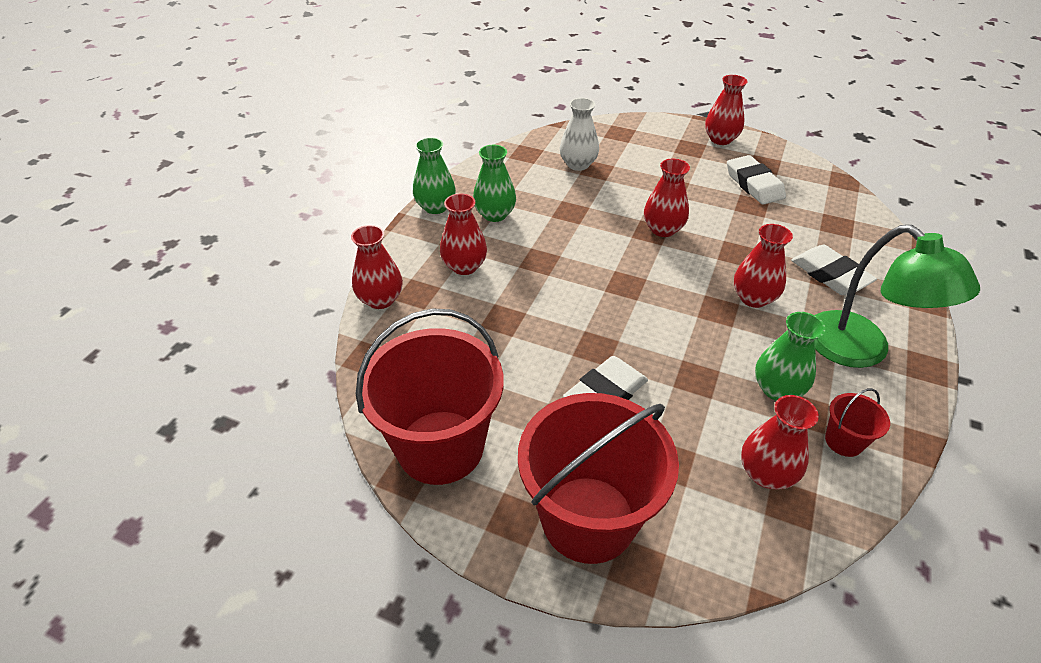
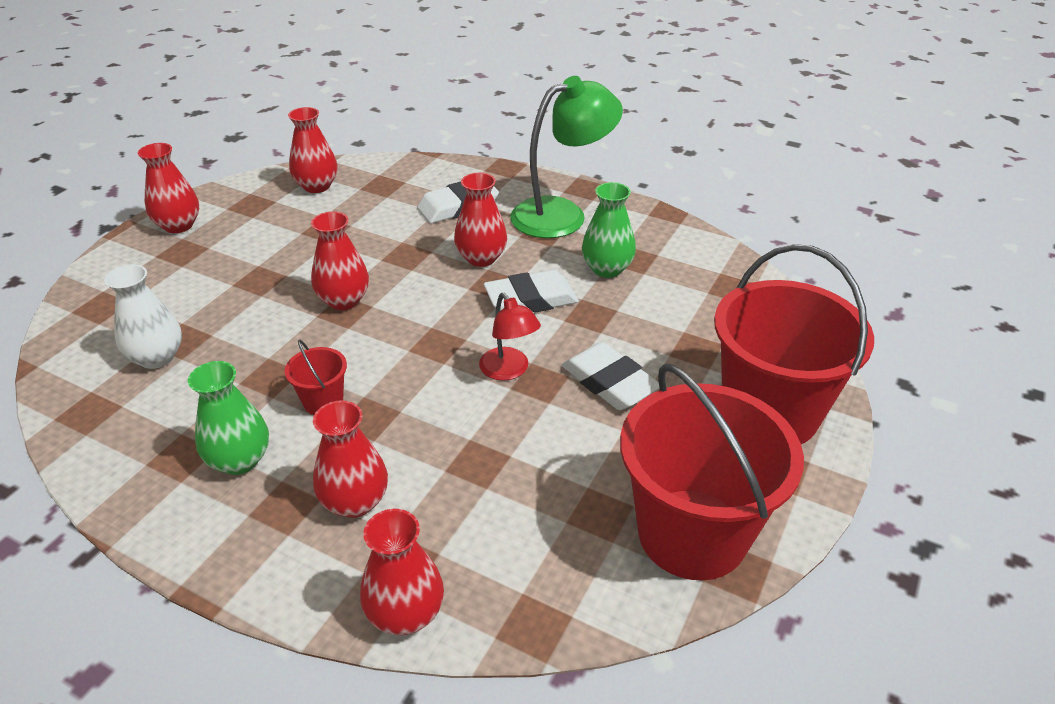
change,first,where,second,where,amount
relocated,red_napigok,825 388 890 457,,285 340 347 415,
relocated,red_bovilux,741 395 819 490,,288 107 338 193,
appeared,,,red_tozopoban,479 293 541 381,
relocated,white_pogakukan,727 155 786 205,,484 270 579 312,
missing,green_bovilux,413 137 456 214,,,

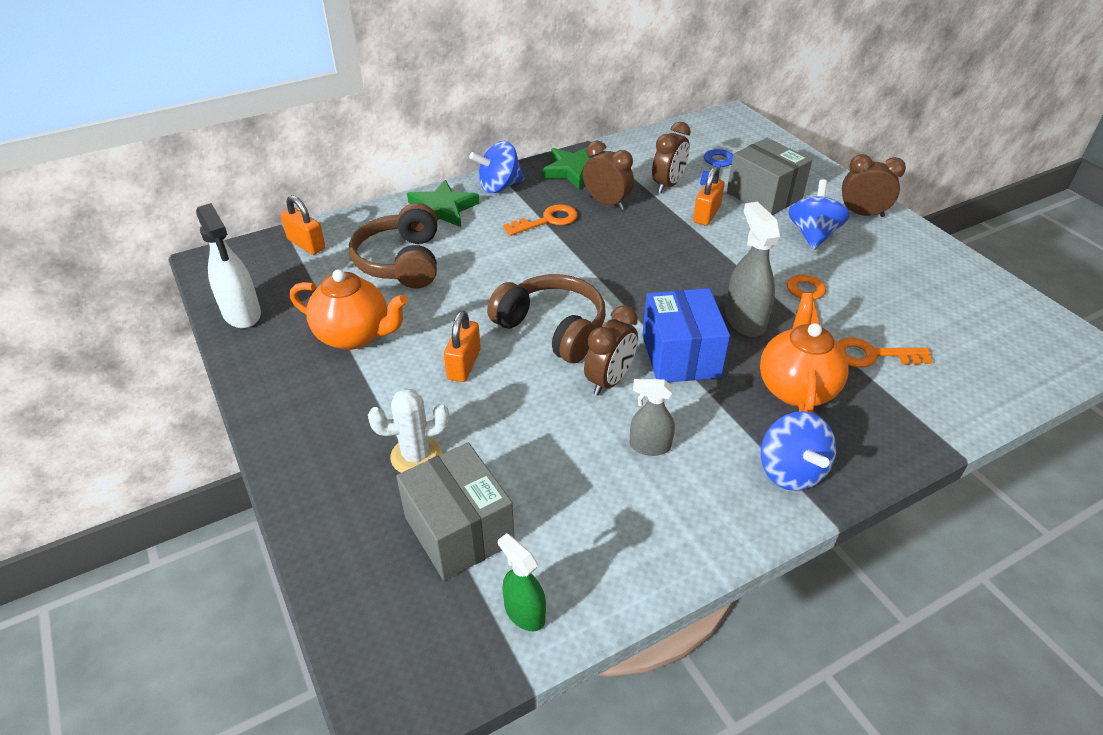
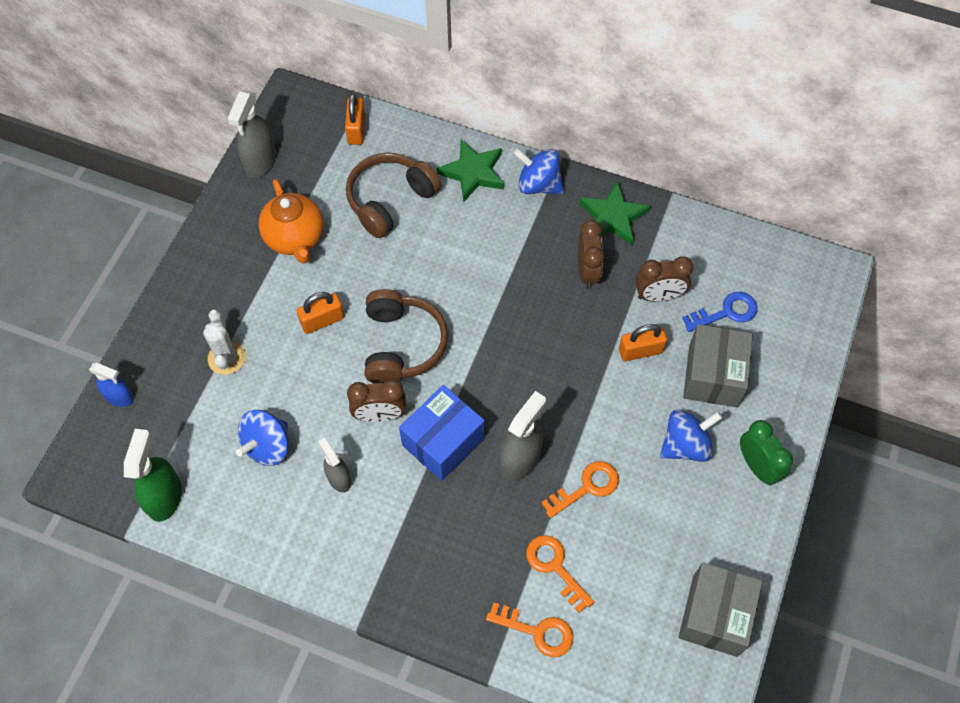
change,first,where,second,where,amount
appeared,,,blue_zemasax,89 363 134 407,
size,green_zemasax,498 533 546 631,,124 429 182 522,x1.58
spun,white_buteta,368 388 449 473,,203 309 246 375,45 degrees clockwise
colour,white_zemasax,196 203 261 328,grey_zemasax,227 90 276 178,
relocated,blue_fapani,761 411 836 491,,236 410 288 466,
relocated,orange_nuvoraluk,503 204 578 236,,486 603 573 657,
relocated,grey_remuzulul,396 442 514 580,,679 562 763 657,
colour,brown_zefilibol,842 154 906 217,green_zefilibol,740 420 793 485,
missing,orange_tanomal,760 293 849 413,,,

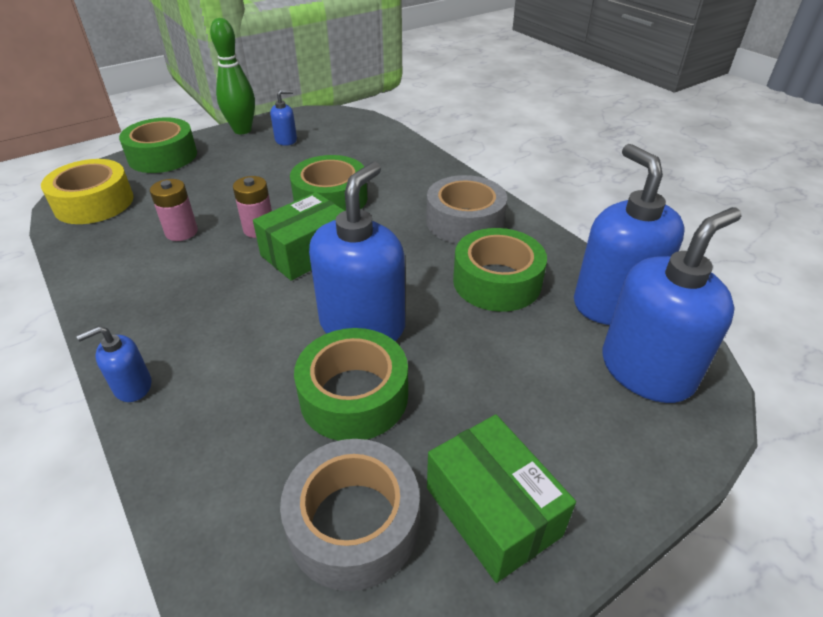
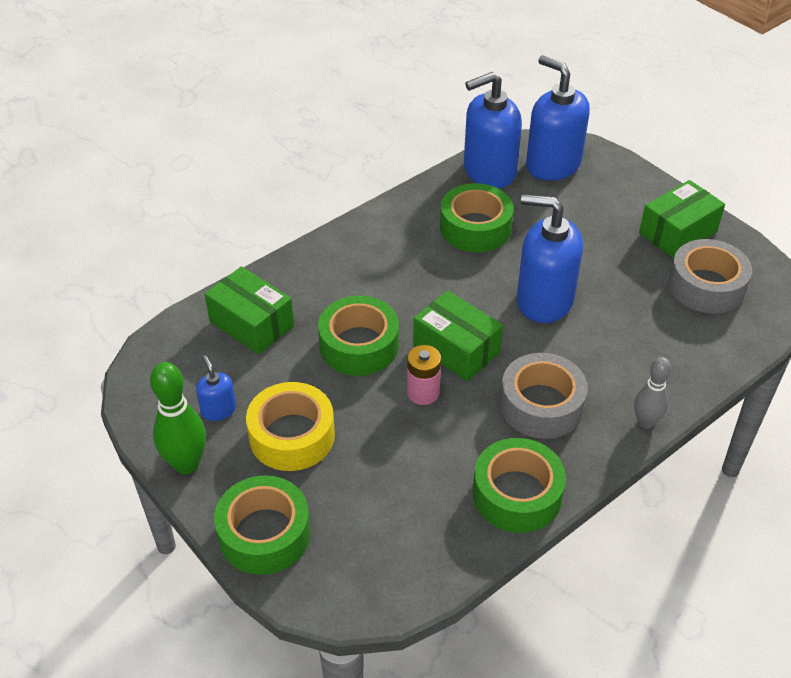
change,first,where,second,where,amount
appeared,,,green_remuzulul,205 266 294 354,
relocated,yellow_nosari,41 159 134 224,,246 382 335 471,
relocated,green_nosari,294 328 408 441,,473 438 566 533,
relocated,grey_nosari,426 175 507 244,,500 353 588 439,
exchanged,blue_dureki,76 326 151 402,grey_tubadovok,634 357 671 429,
missing,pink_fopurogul,150 179 198 241,,,

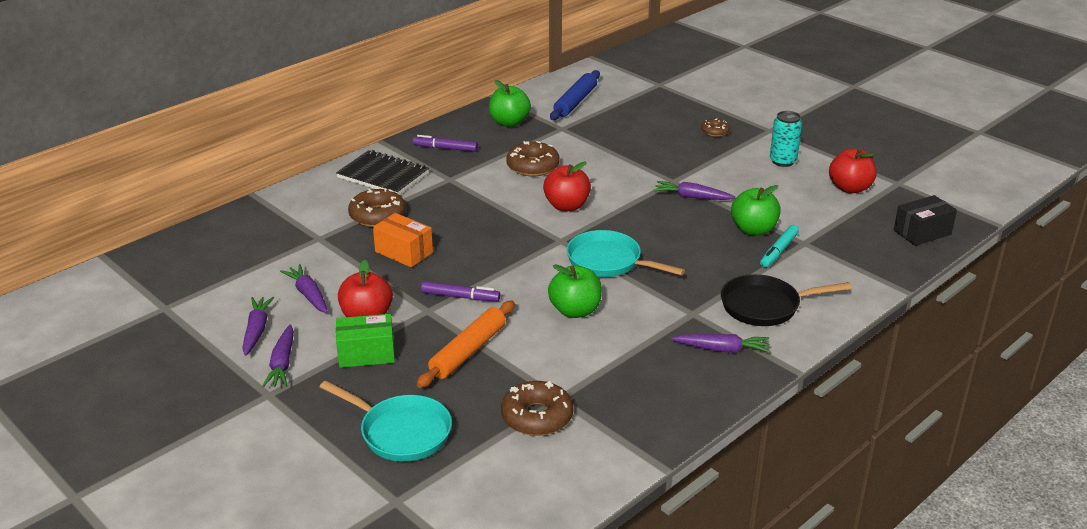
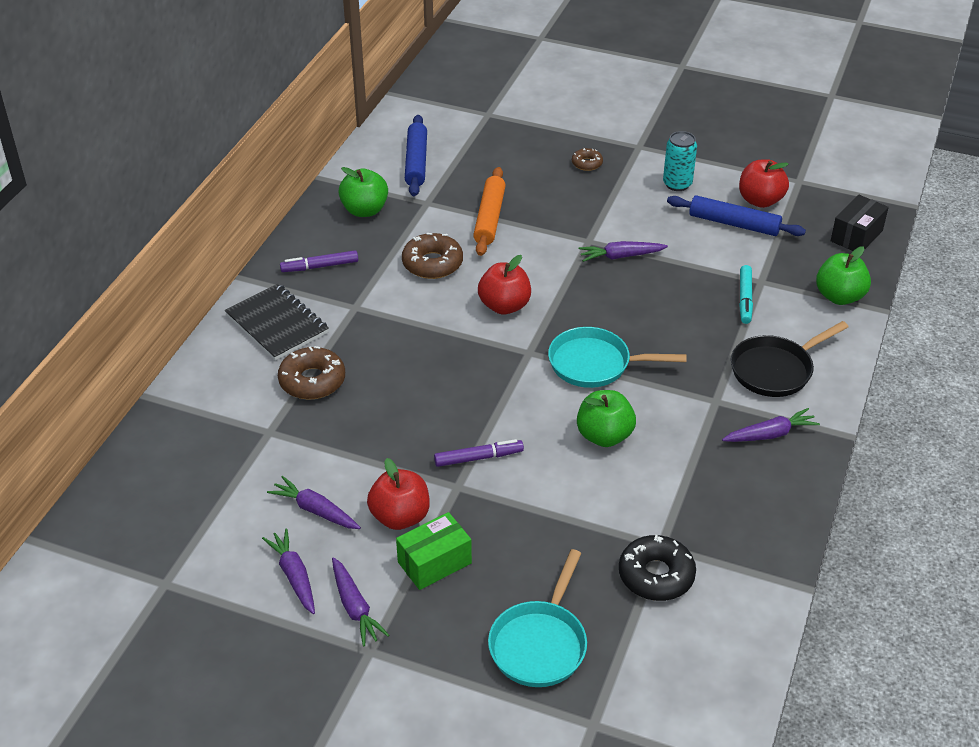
change,first,where,second,where,amount
spun,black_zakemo,336 150 429 195,,225 283 329 361,45 degrees clockwise
relocated,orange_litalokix,417 300 515 388,,473 167 506 256,
spun,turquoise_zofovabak,320 381 452 462,,488 549 587 687,105 degrees clockwise
colour,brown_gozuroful,501 381 573 436,black_gozuroful,619 535 696 601,
appeared,,,blue_litalokix,667 195 806 236,
relocated,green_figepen,731 185 781 236,,816 246 871 305,
missing,orange_remuzulul,373 213 433 267,,,

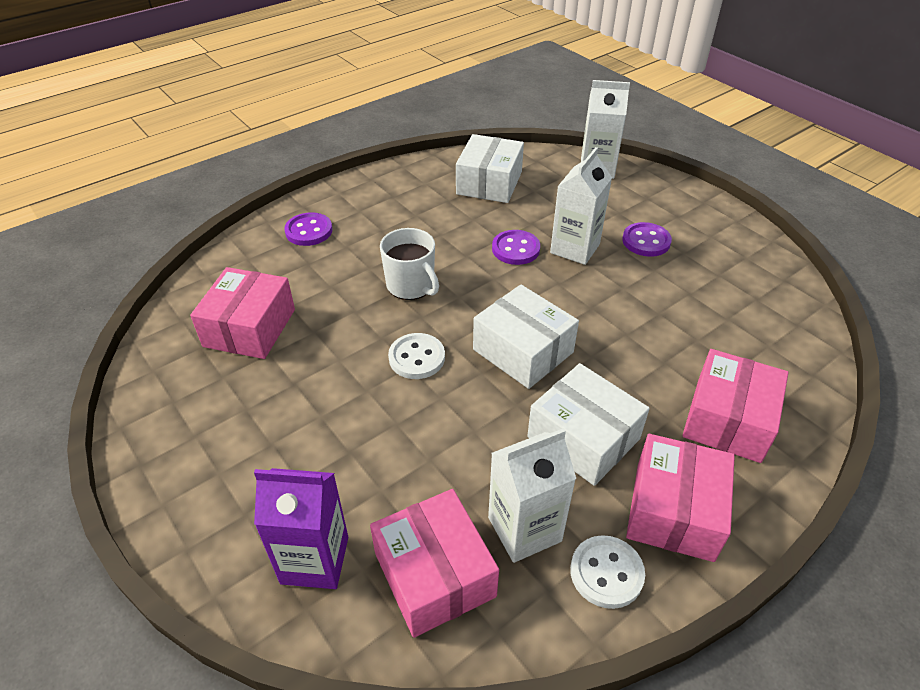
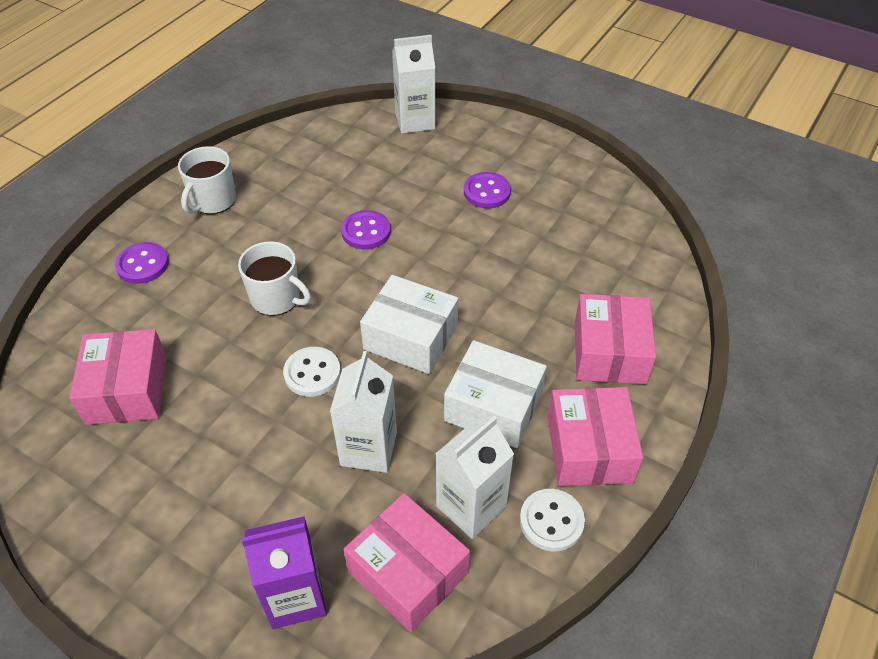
change,first,where,second,where,amount
appeared,,,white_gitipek,178 146 236 214,
relocated,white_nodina,550 147 612 265,,330 351 397 473,
missing,white_remuzulul,456 134 524 203,,,

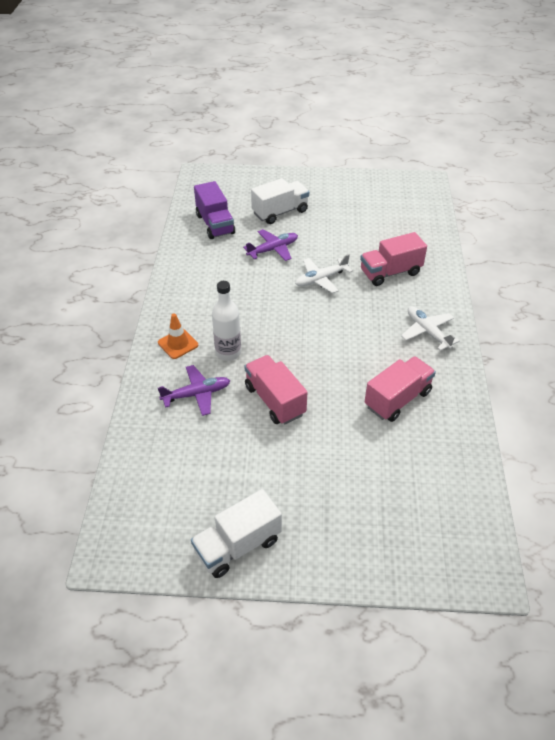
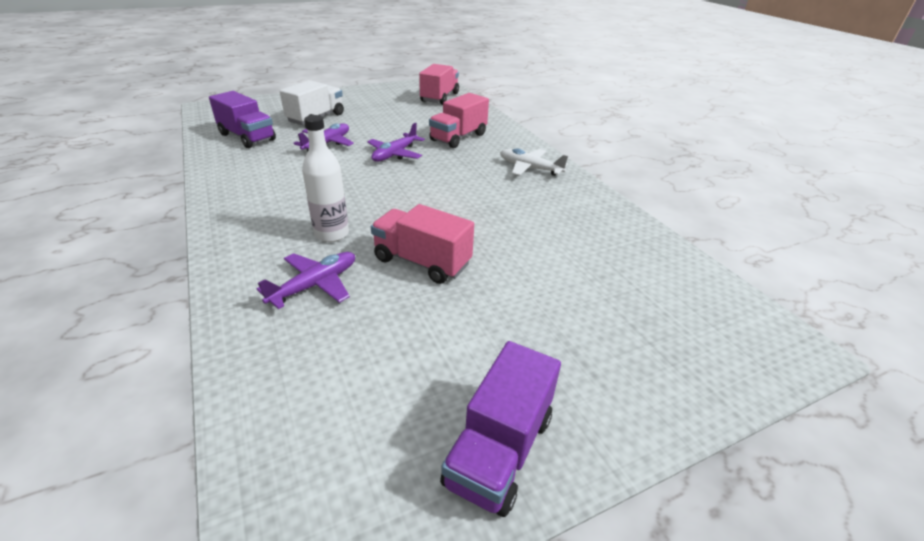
change,first,where,second,where,amount
colour,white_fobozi,295 254 353 293,purple_fobozi,367 123 425 162,
relocated,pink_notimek,365 356 436 422,,419 64 459 105,
colour,white_notimek,191 489 282 578,purple_notimek,440 341 561 517,
missing,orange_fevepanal,158 313 198 359,,,

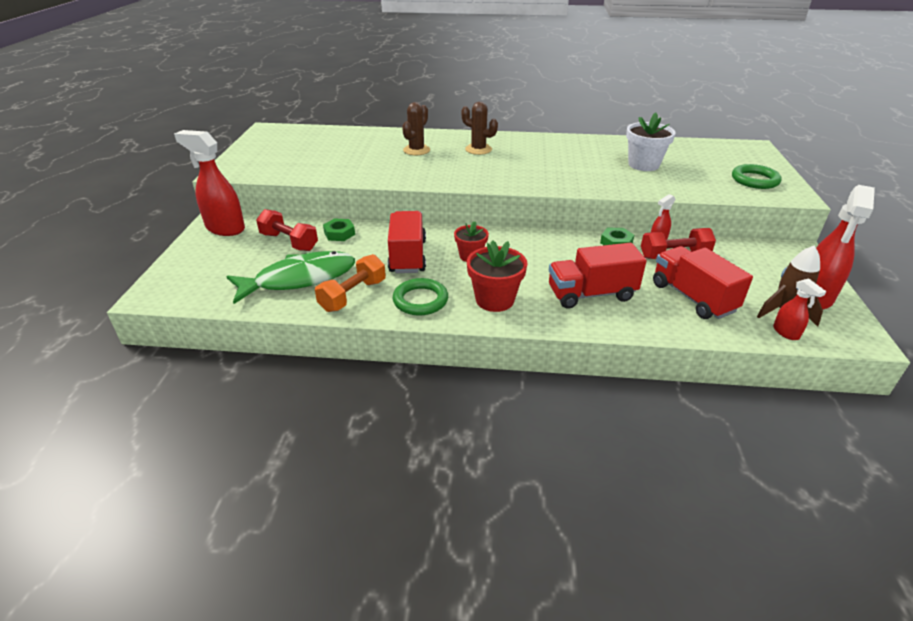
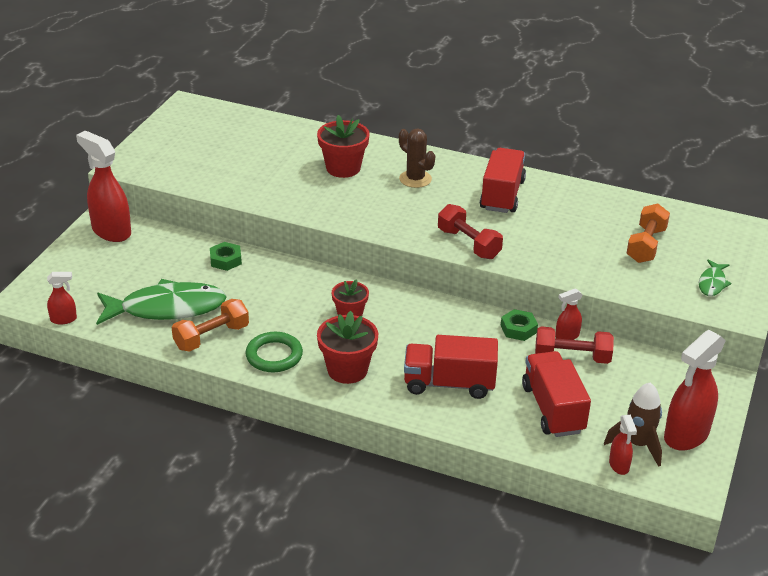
change,first,where,second,where,amount
appeared,,,red_zemasax,47 272 77 324,
exchanged,brown_buteta,402 102 430 156,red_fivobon,317 115 370 178,
relocated,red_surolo,256 209 318 251,,438 204 503 259,
relocated,red_notimek,388 211 426 273,,480 148 526 213,
appeared,,,orange_surolo,627 204 670 263,
exchanged,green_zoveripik,732 164 782 189,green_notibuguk,699 260 732 296,
missing,white_fivobon,626 113 676 171,,,

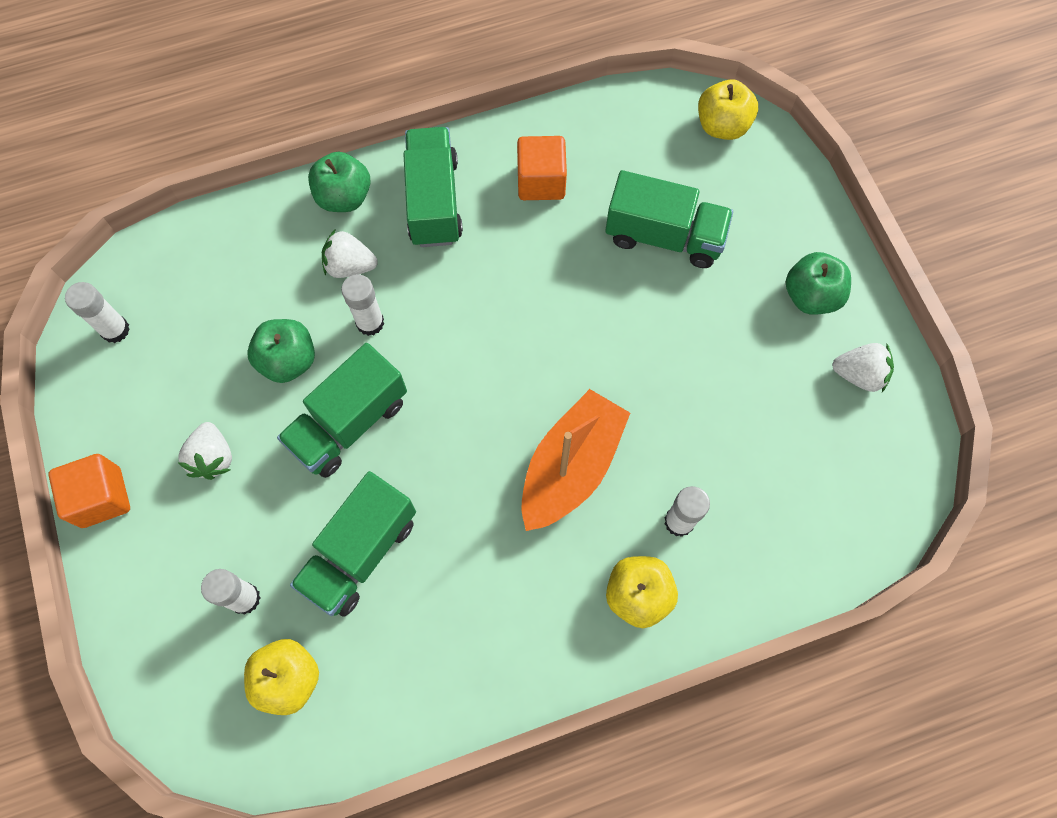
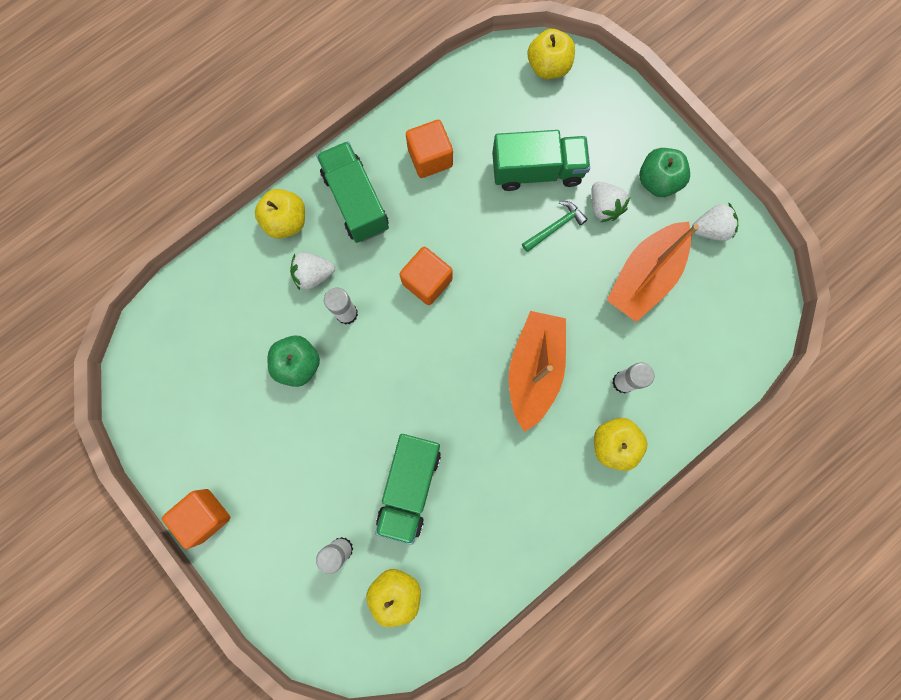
change,first,where,second,where,amount
colour,green_figepen,308 152 371 212,yellow_figepen,255 189 305 239,
appeared,,,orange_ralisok,399 247 452 305,
appeared,,,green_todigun,522 201 588 252,
relocated,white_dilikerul,178 422 232 480,,591 182 630 222,
appeared,,,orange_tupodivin,607 222 699 322,
missing,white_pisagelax,65 282 130 343,,,
missing,green_notimek,277 343 407 478,,,

